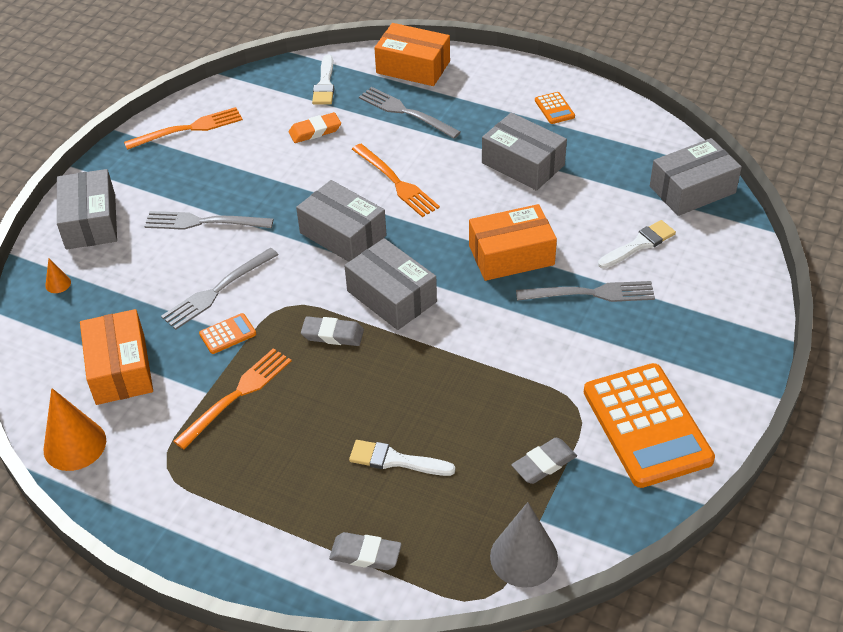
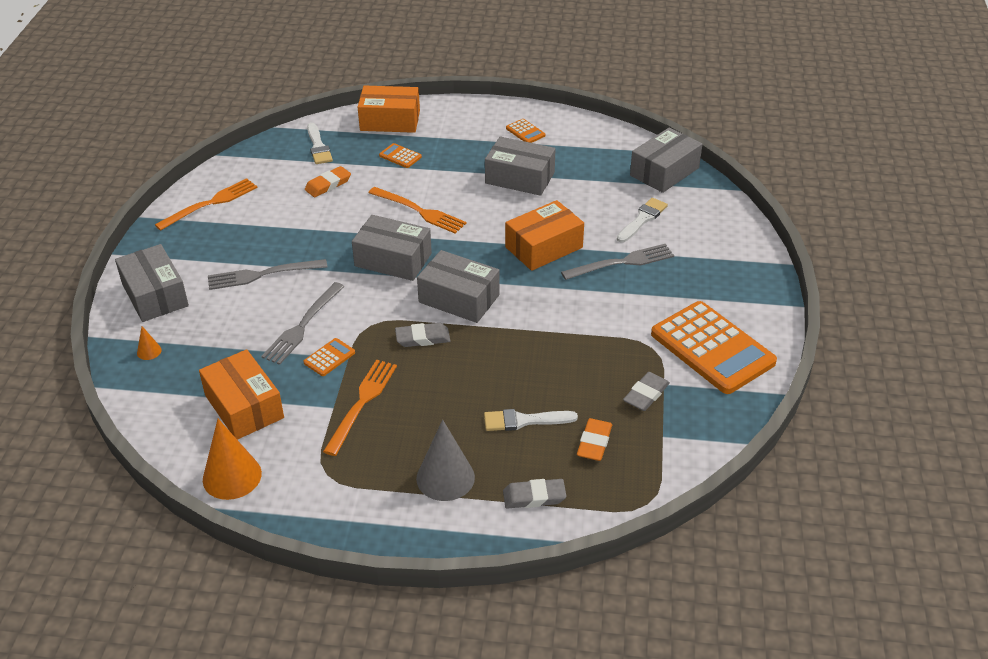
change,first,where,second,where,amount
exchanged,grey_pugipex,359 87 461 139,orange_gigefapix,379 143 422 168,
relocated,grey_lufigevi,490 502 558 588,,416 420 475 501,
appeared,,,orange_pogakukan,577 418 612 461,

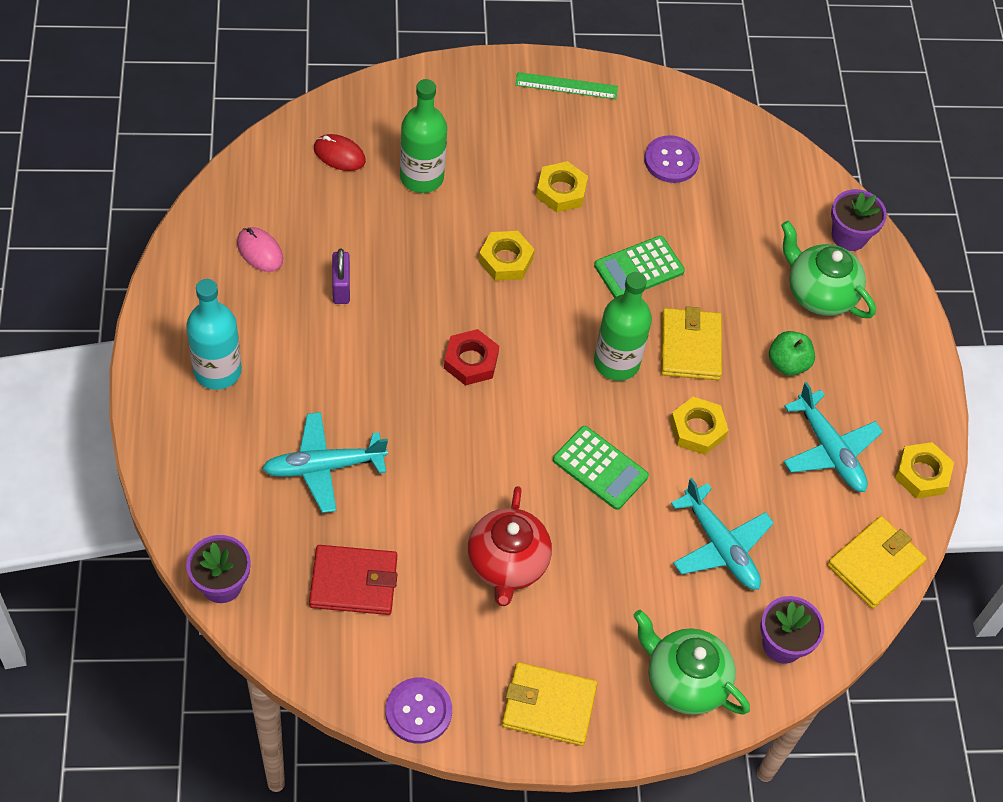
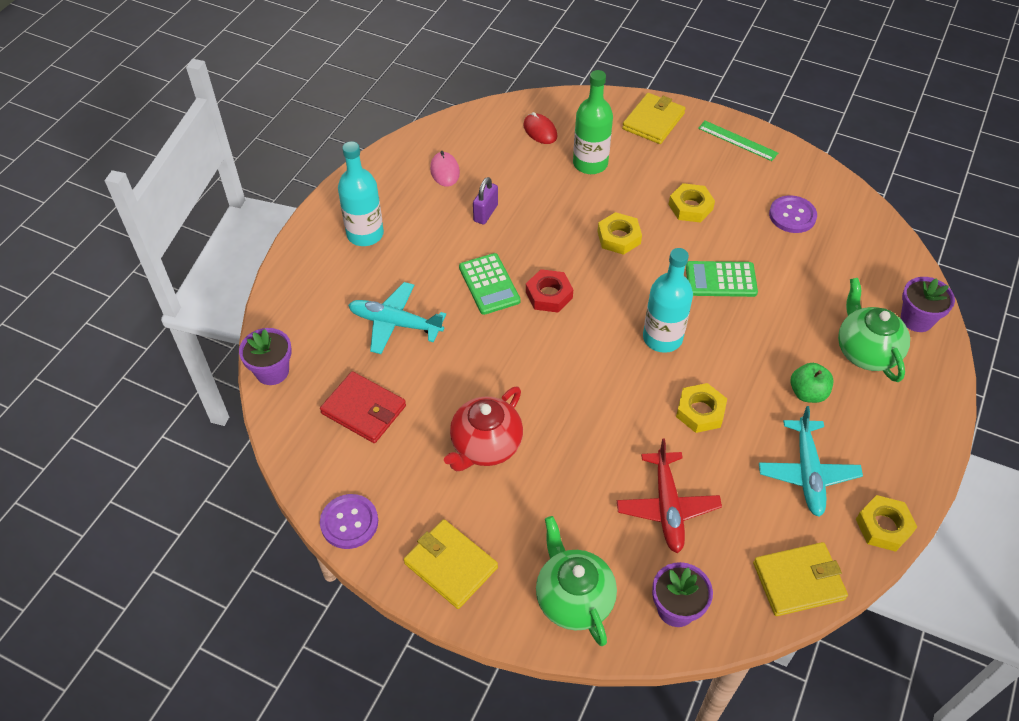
change,first,where,second,where,amount
relocated,green_gigefapix,553 426 649 510,,459 253 521 315,
colour,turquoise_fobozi,671 478 774 590,red_fobozi,617 438 722 553,
relocated,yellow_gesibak,661 306 722 380,,622 93 686 144,
colour,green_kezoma,594 272 652 381,turquoise_kezoma,643 248 693 353,

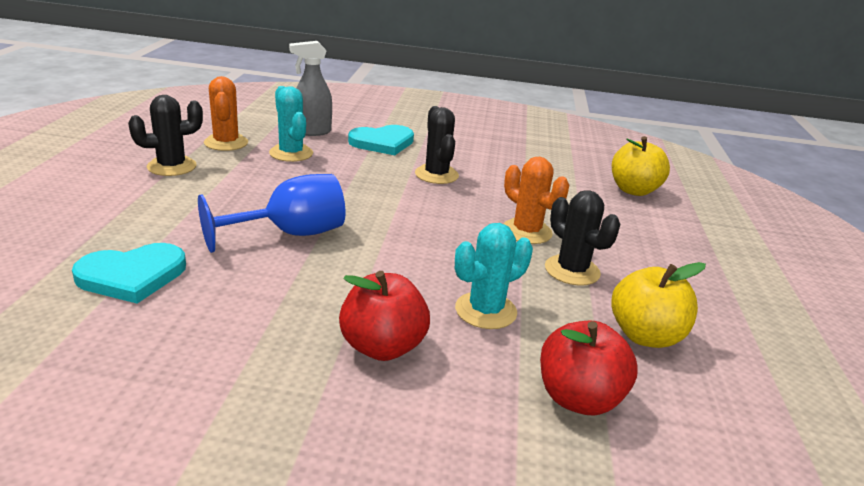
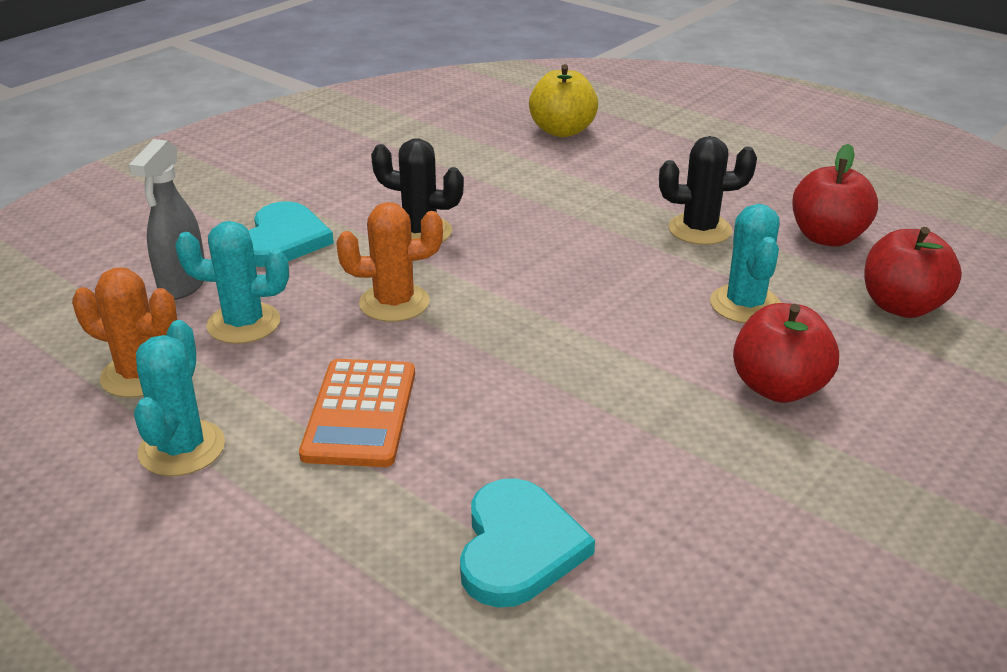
change,first,where,second,where,amount
colour,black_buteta,128 95 203 176,turquoise_buteta,134 320 225 476,
appeared,,,orange_gigefapix,299 359 415 467,
relocated,orange_buteta,503 157 569 244,,337 202 443 322,
colour,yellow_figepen,611 262 706 348,red_figepen,792 144 878 246,
missing,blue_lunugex,198 174 345 253,,,

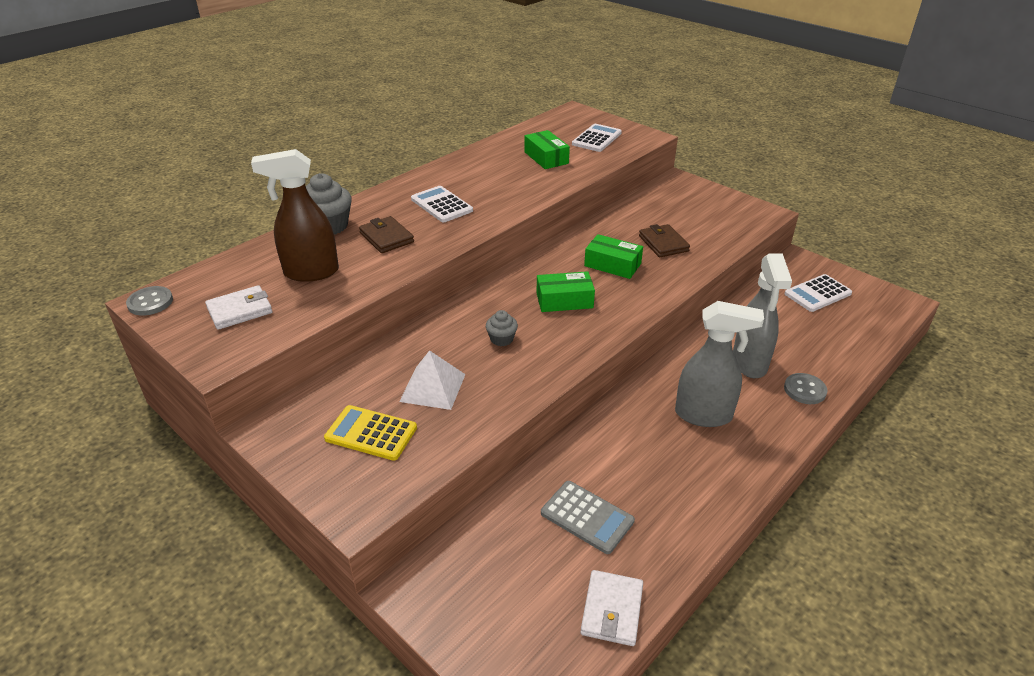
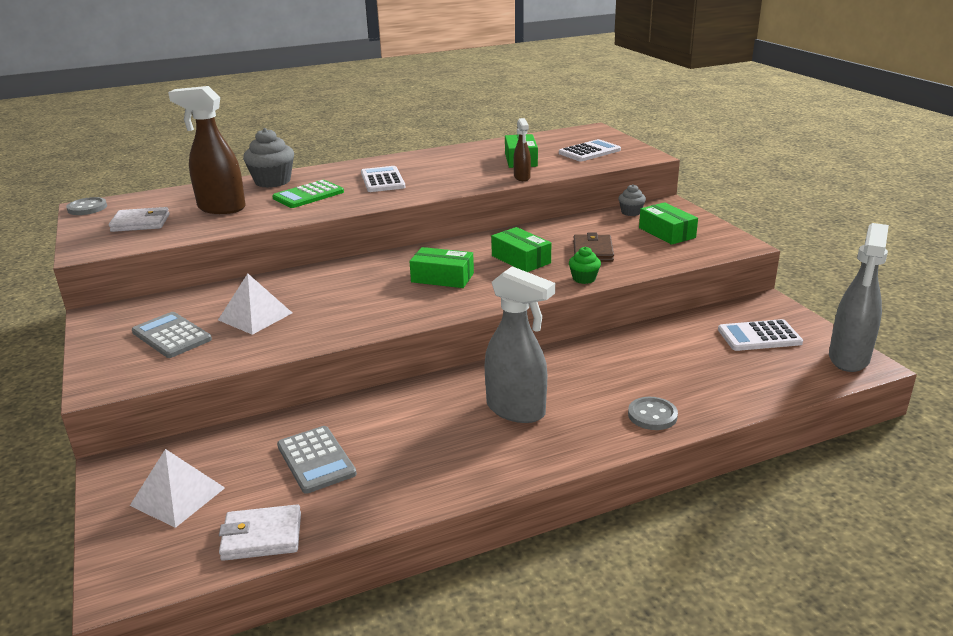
change,first,where,second,where,amount
appeared,,,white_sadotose,130 449 225 528,
colour,yellow_gigefapix,324 405 417 461,grey_gigefapix,132 312 212 358,
spun,white_gesibak,581 570 643 646,,219 504 301 561,45 degrees clockwise
exchanged,brown_gesibak,359 216 414 253,green_gigefapix,272 180 344 208,
appeared,,,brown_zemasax,513 118 531 181,
appeared,,,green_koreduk,569 247 601 284,
relocated,grey_koreduk,486 310 518 346,,618 184 646 216,
appeared,,,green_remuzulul,639 202 698 245,
relocated,grey_zemasax,733 253 792 378,,829 223 889 372,

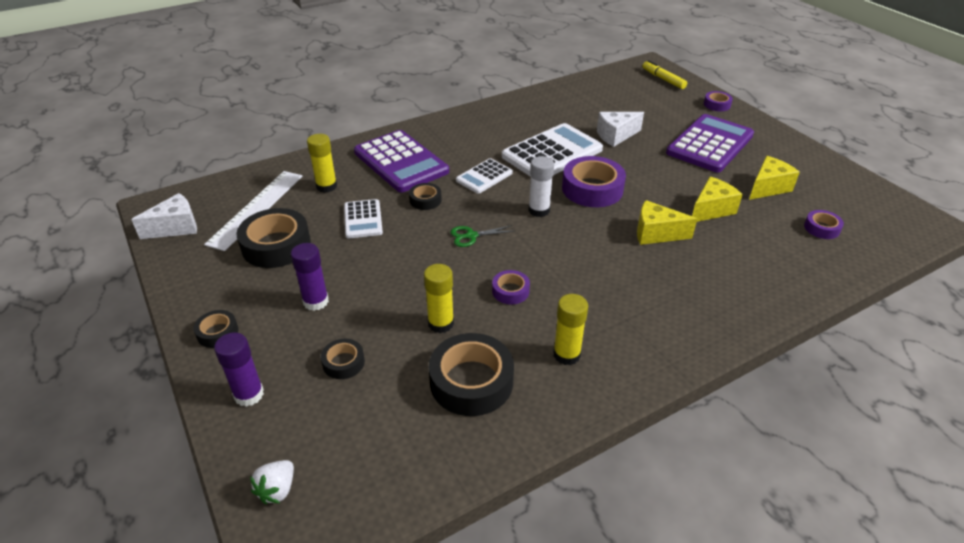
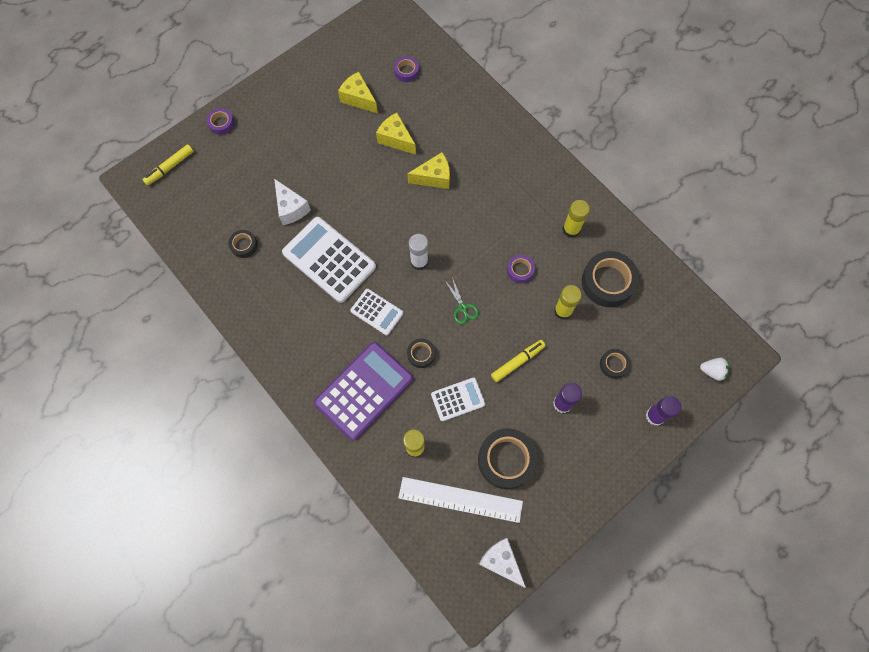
change,first,where,second,where,amount
relocated,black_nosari,194 310 239 348,,228 230 258 258,
spun,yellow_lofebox,637 200 697 245,,407 152 450 189,105 degrees counterclockwise
appeared,,,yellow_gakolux,491 340 546 382,
missing,purple_nosari,562 156 626 207,,,
missing,purple_gigefapix,666 114 754 172,,,

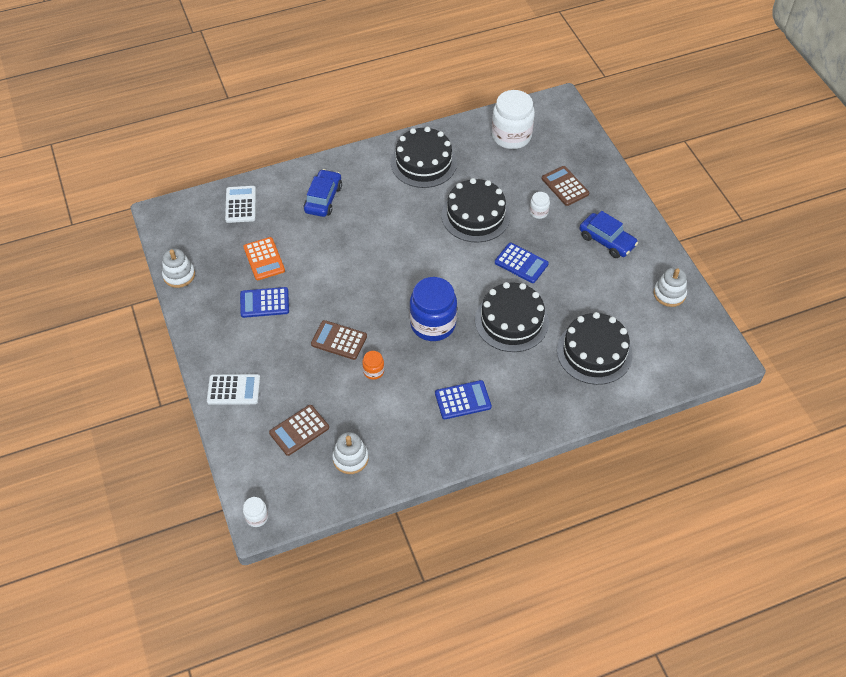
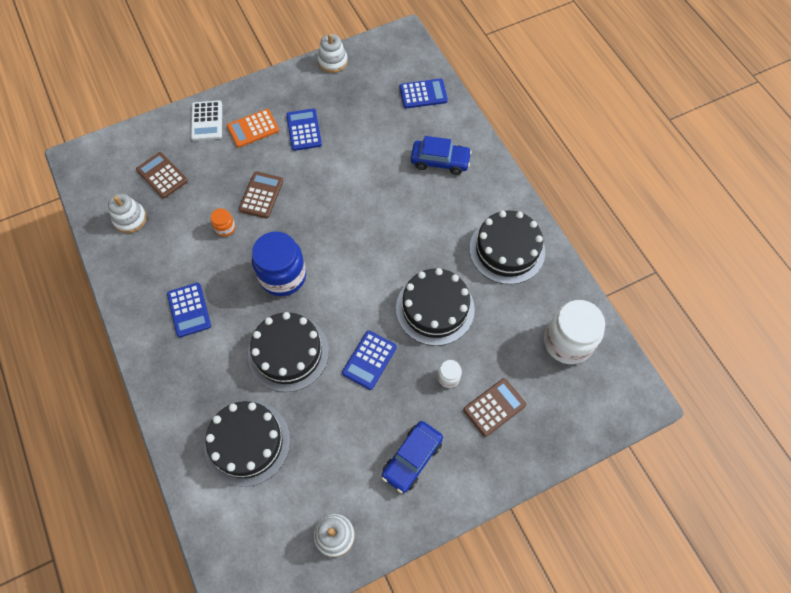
change,first,where,second,where,amount
relocated,orange_gigefapix,243 237 285 280,,227 109 279 148,
colour,white_gigefapix,225 186 256 223,blue_gigefapix,400 79 448 109,
missing,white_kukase,243 497 268 527,,,

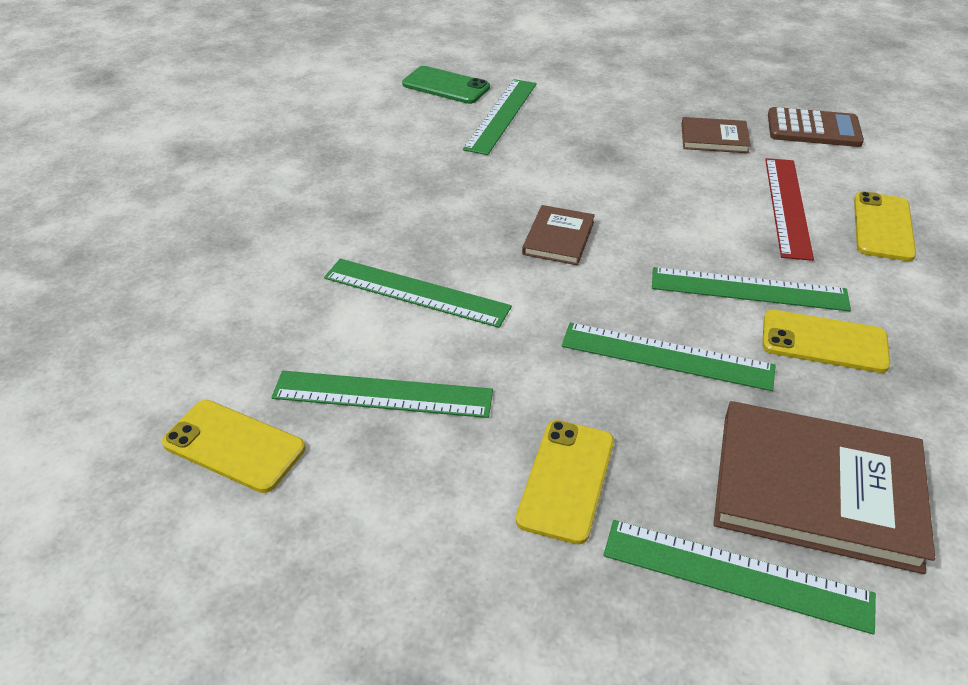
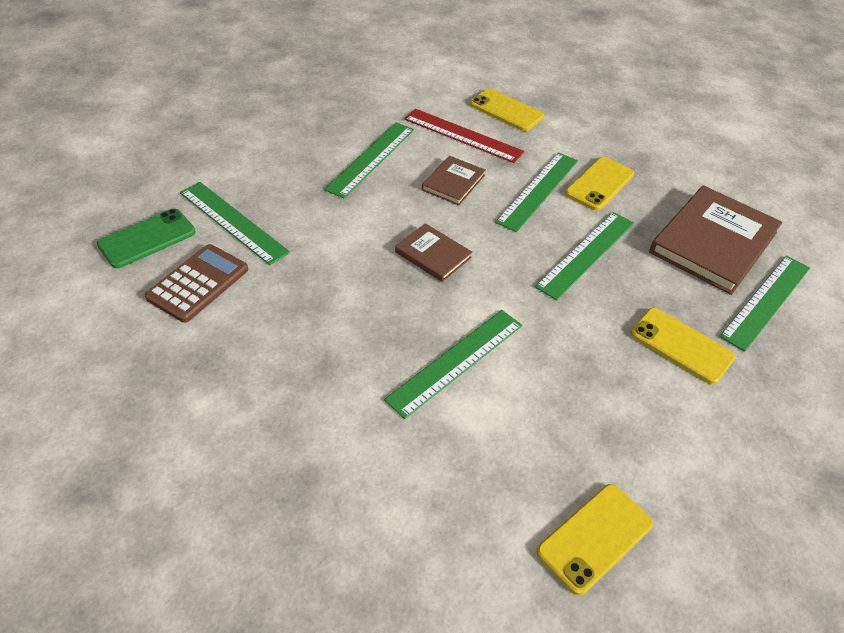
change,first,where,second,where,amount
relocated,brown_gigefapix,768 107 864 147,,145 244 248 323,
relocated,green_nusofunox,272 371 493 418,,324 122 414 198,
relocated,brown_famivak,681 117 751 153,,422 156 486 205,

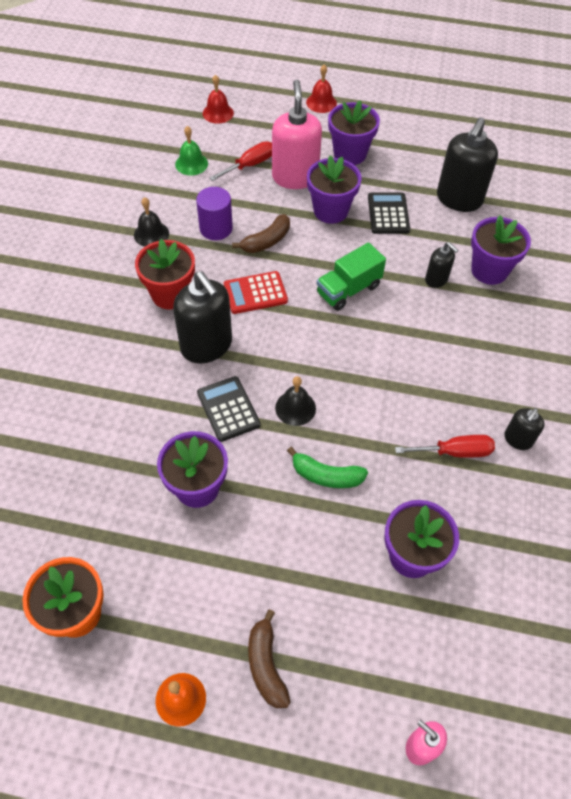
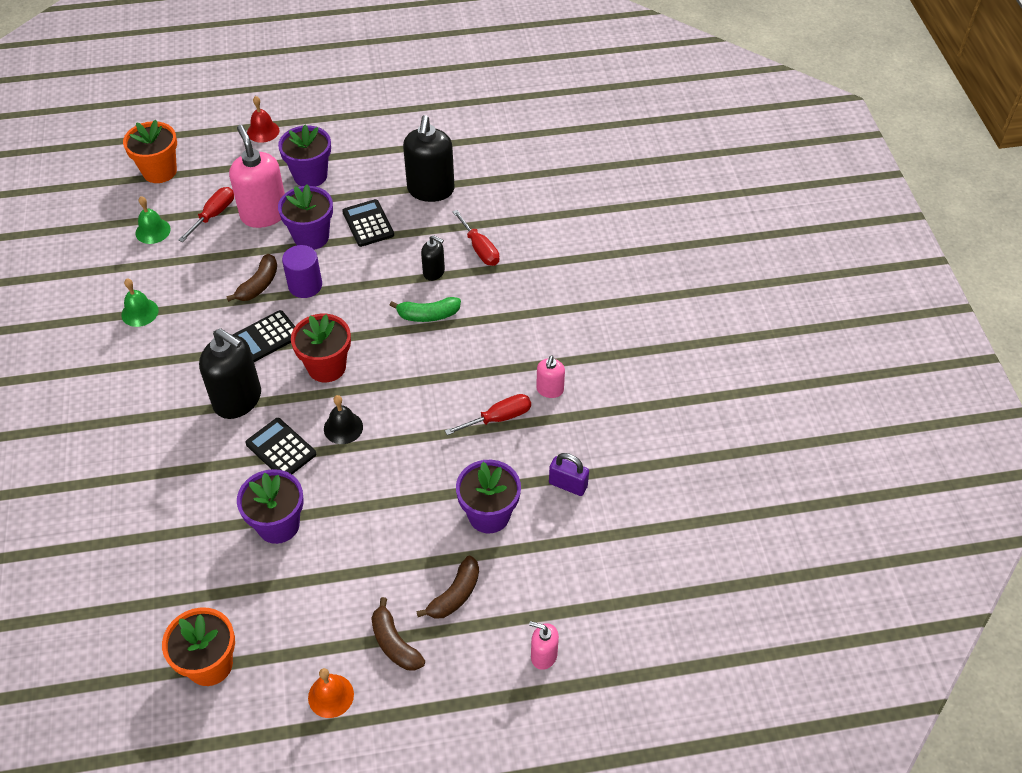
change,first,where,second,where,amount
colour,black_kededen,134 197 169 247,green_kededen,121 279 159 327,
exchanged,red_kededen,203 75 234 124,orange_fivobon,123 119 177 183,
colour,red_gigefapix,224 271 288 314,black_gigefapix,233 310 295 362,
relocated,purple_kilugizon,196 187 233 240,,282 245 322 298,
relocated,red_fivobon,135 239 195 309,,291 314 351 382,
relocated,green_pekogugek,287 447 368 488,,389 297 461 322,
appeared,,,brown_pekogugek,416 556 479 619,
exchanged,purple_fivobon,471 215 531 285,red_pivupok,452 210 499 266,
colour,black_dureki,504 408 545 450,pink_dureki,536 355 565 398,
appeared,,,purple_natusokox,549 453 589 496,
missing,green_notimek,317 242 386 311,,,

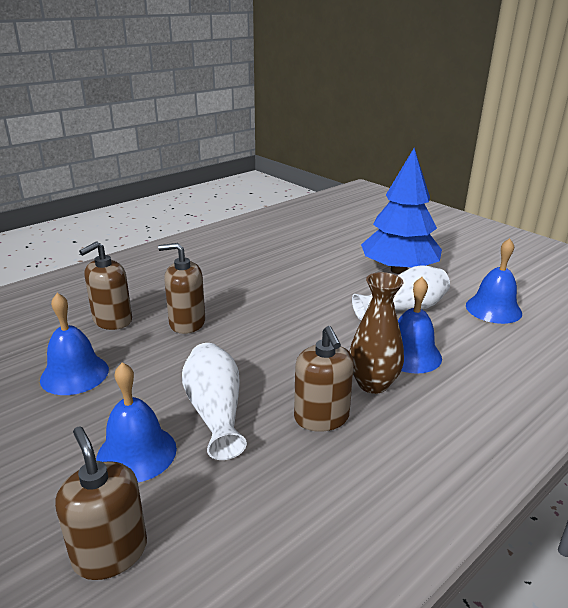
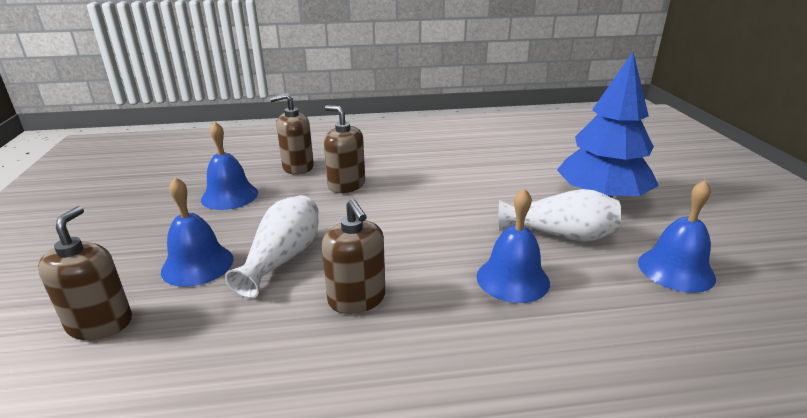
change,first,where,second,where,amount
spun,brown_dureki,294 326 354 432,,322 199 385 314,45 degrees counterclockwise
missing,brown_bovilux,349 272 404 394,,,

